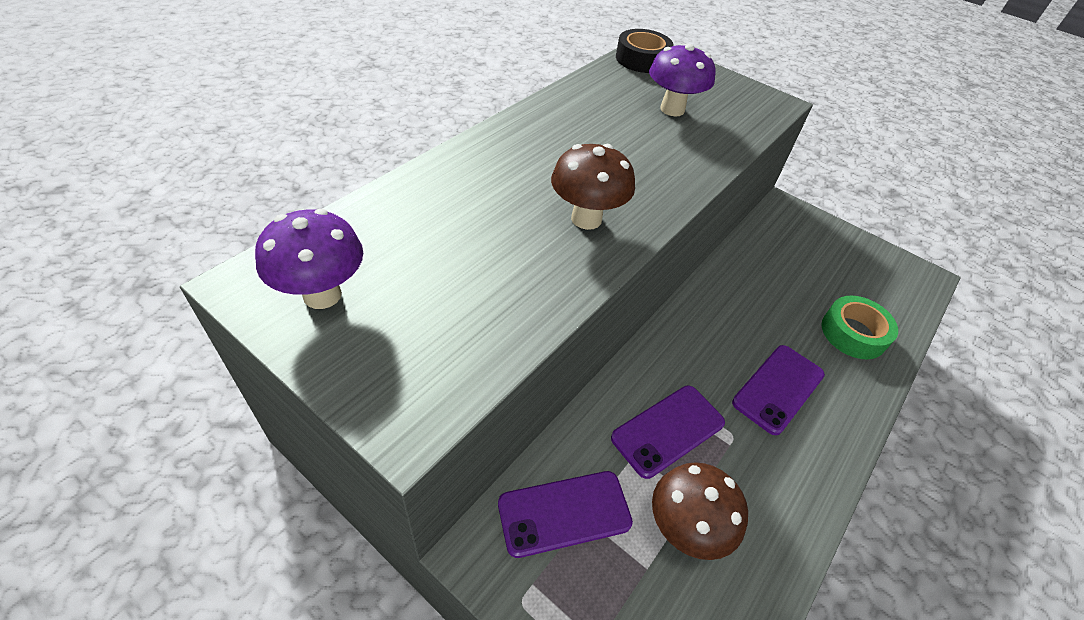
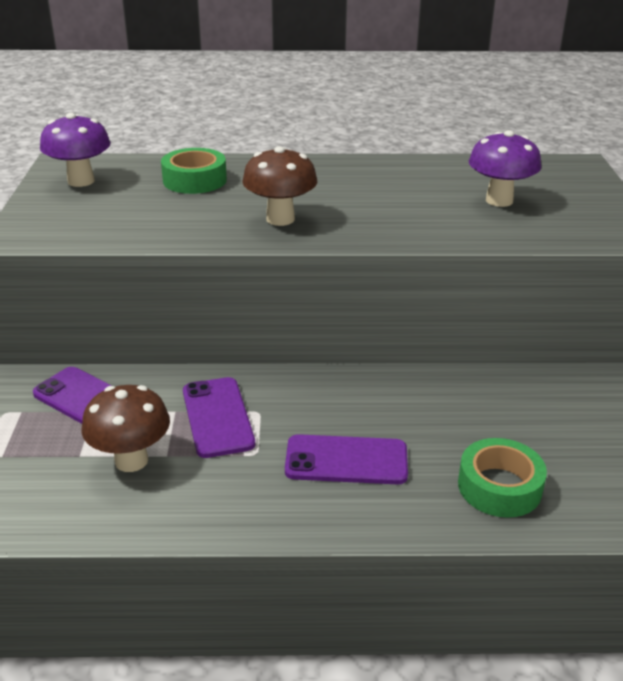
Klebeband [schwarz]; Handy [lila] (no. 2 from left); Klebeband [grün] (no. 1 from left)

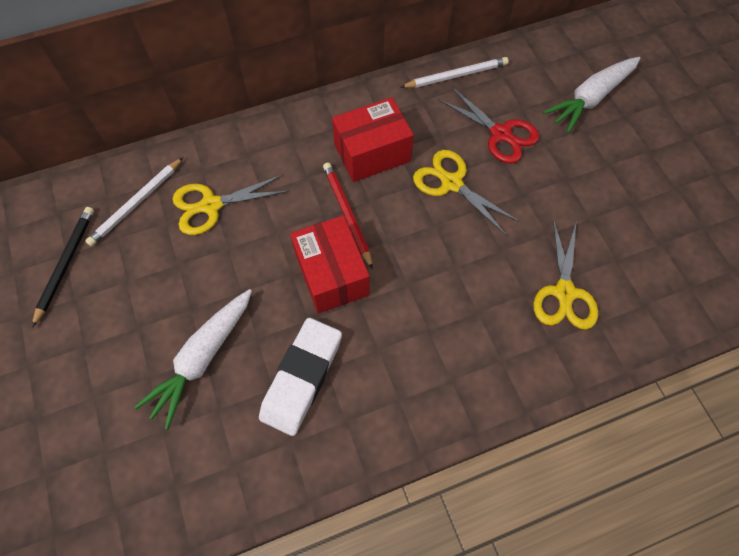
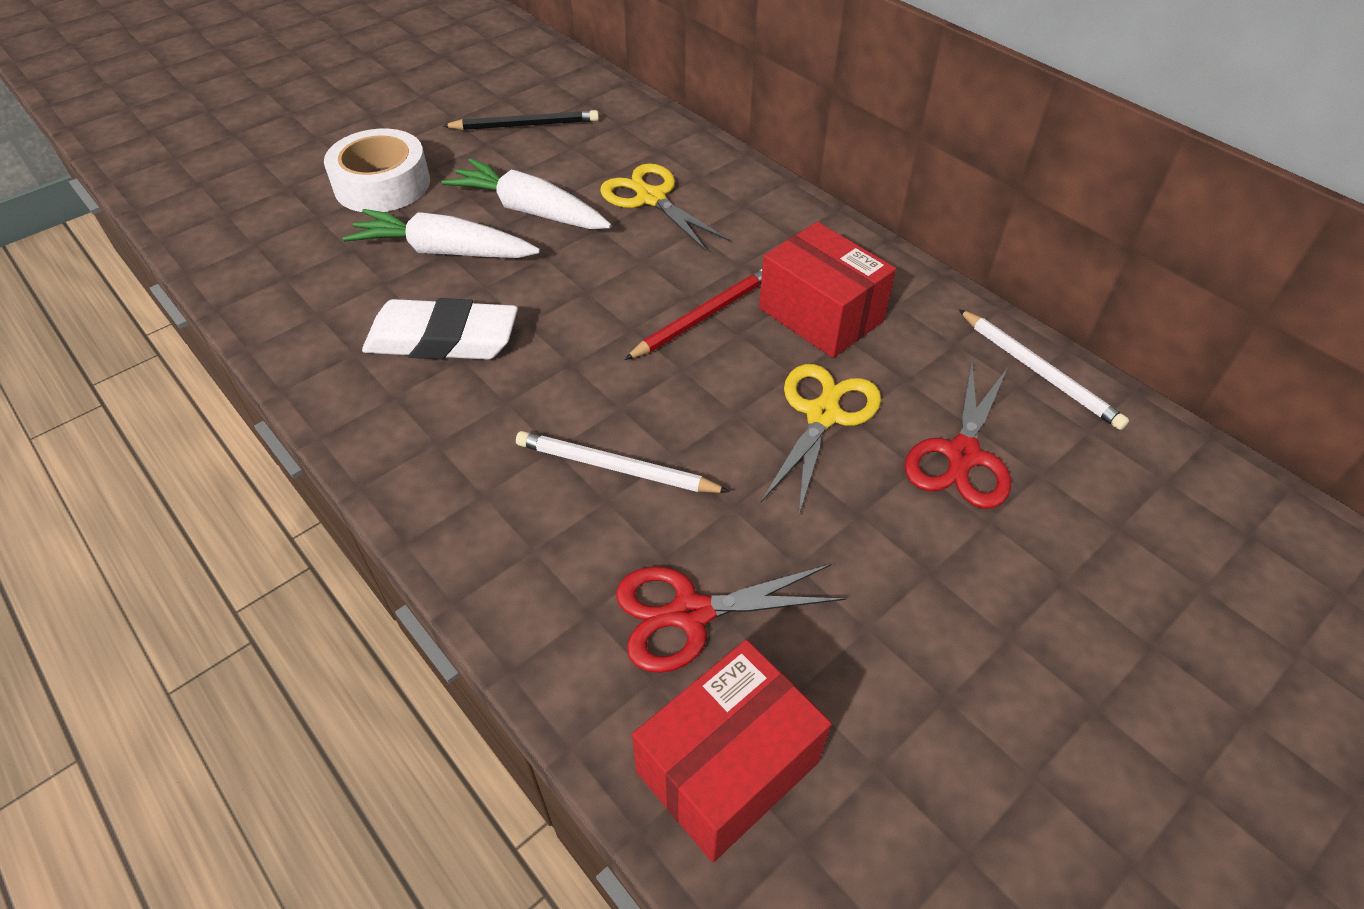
Karotte [weiß] (no. 2 from left); Bleistift [weiß] (no. 1 from left); Schachtel [rot] (no. 1 from left); Schere [rot] (no. 1 from left); Klebeband [weiß]

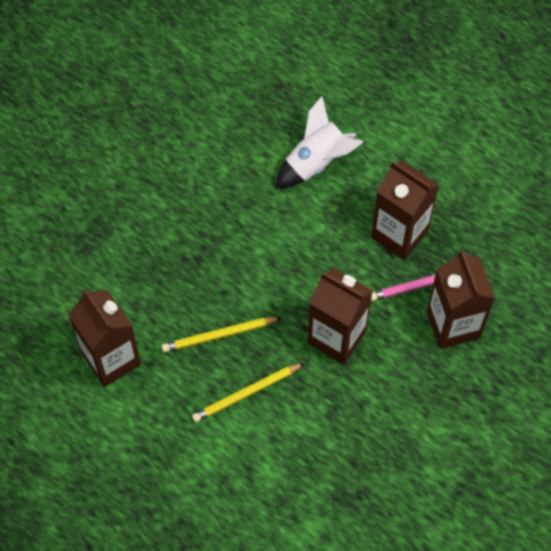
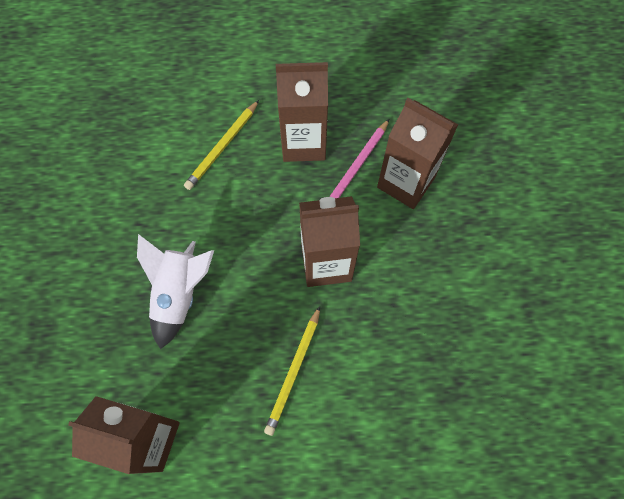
Rakete [weiß]; Bleistift [gelb] (no. 1 from left)

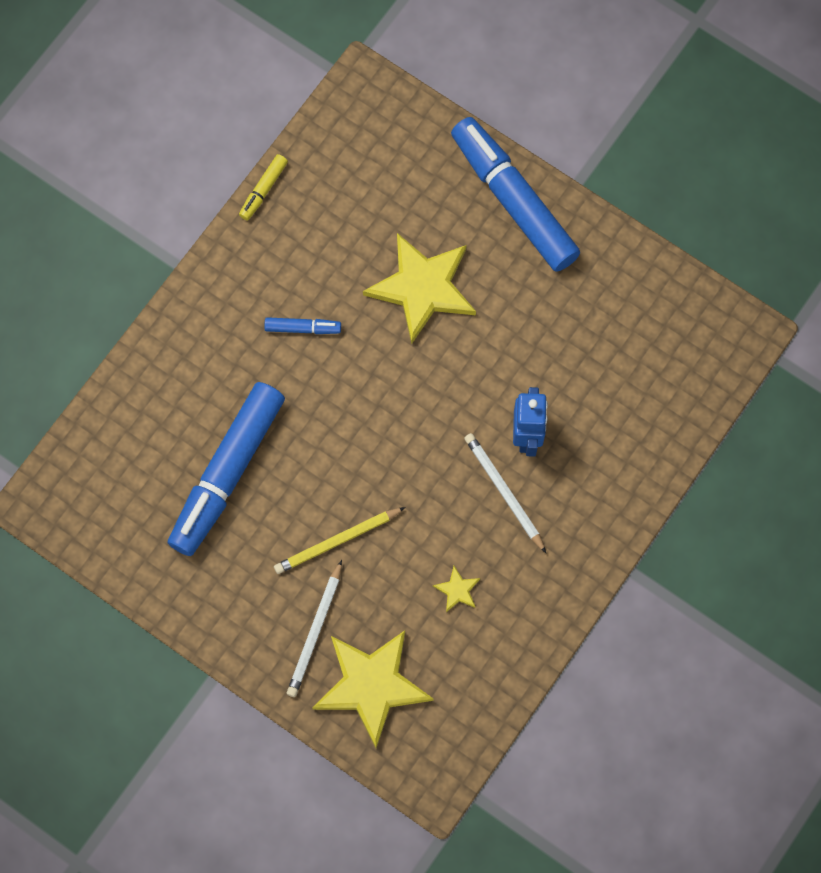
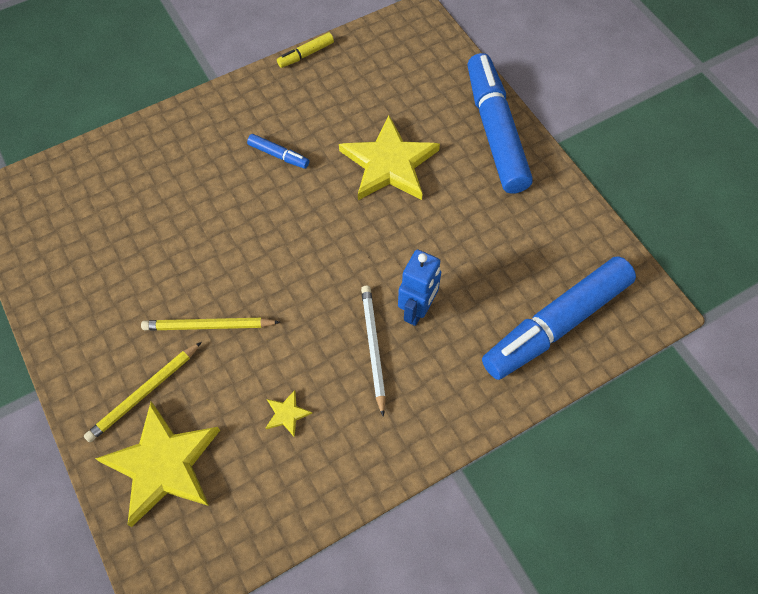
Filzstift [blau] (no. 3 from left); Bleistift [gelb] (no. 1 from left)

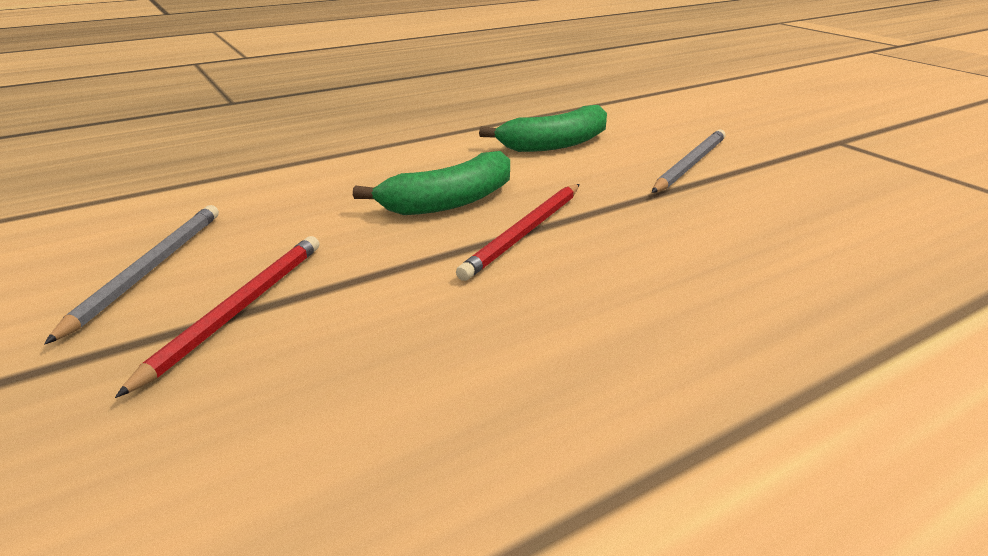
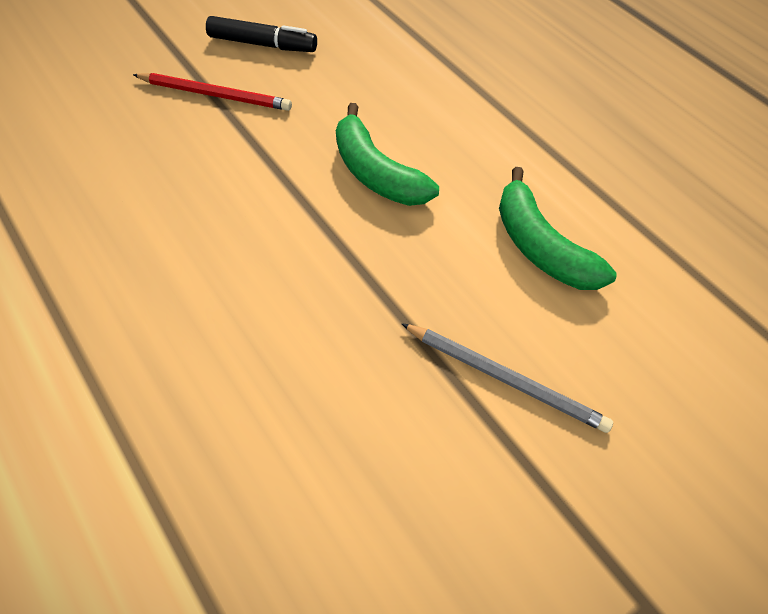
Bleistift [rot] (no. 2 from left in the first image); Filzstift [schwarz]

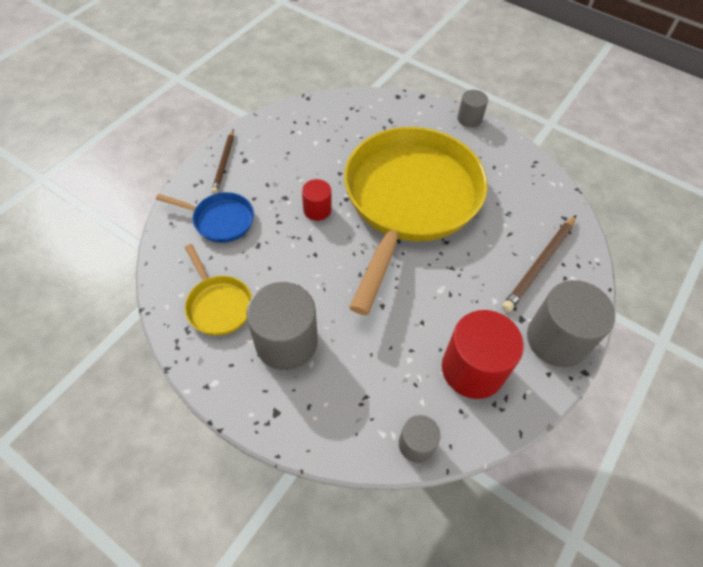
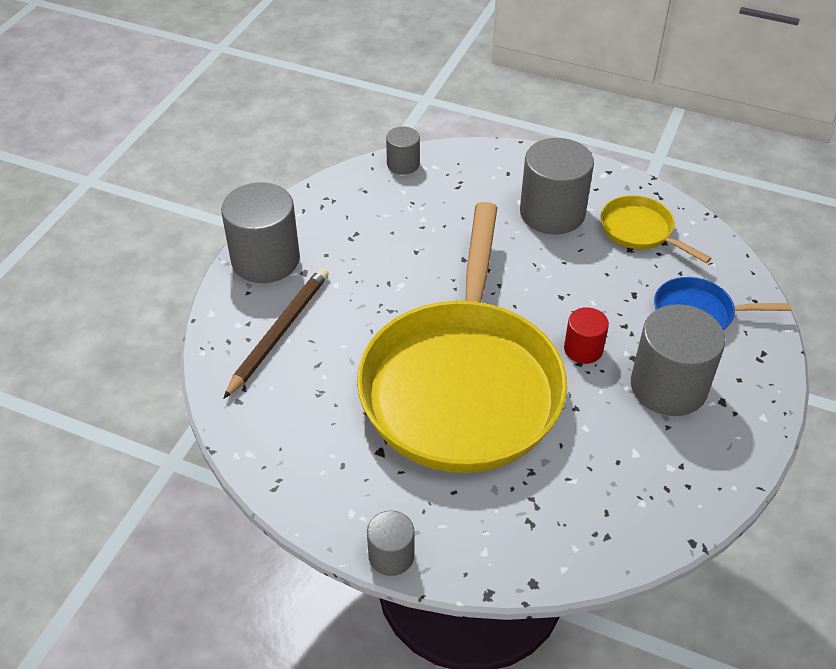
Bleistift [braun] (no. 1 from left in the first image); Vollzylinder [rot] (no. 2 from left in the first image); Vollzylinder [grau] (no. 5 from left)

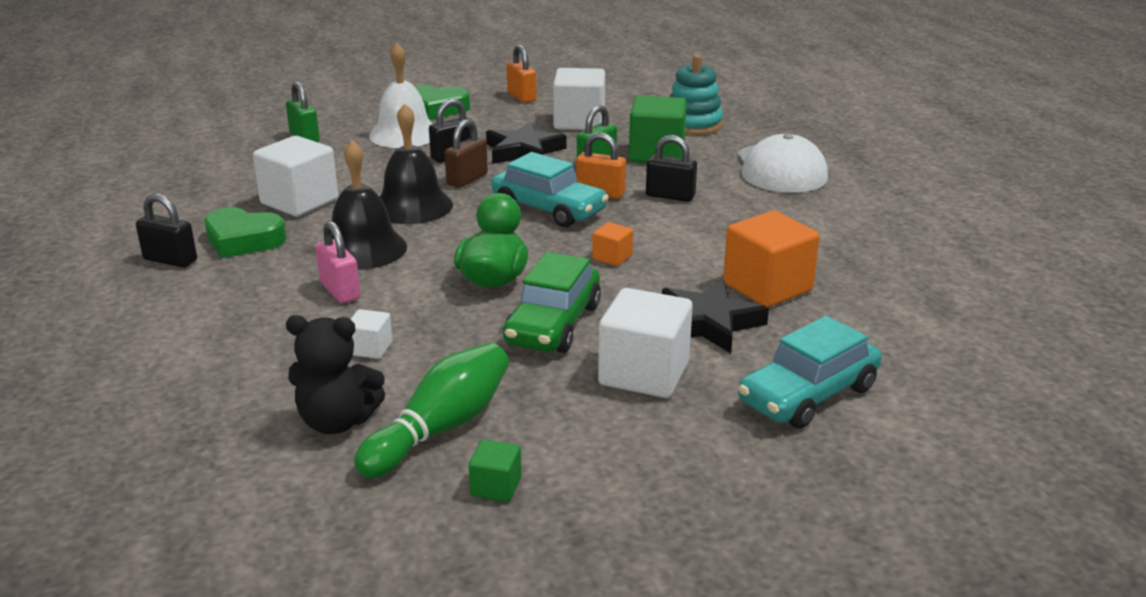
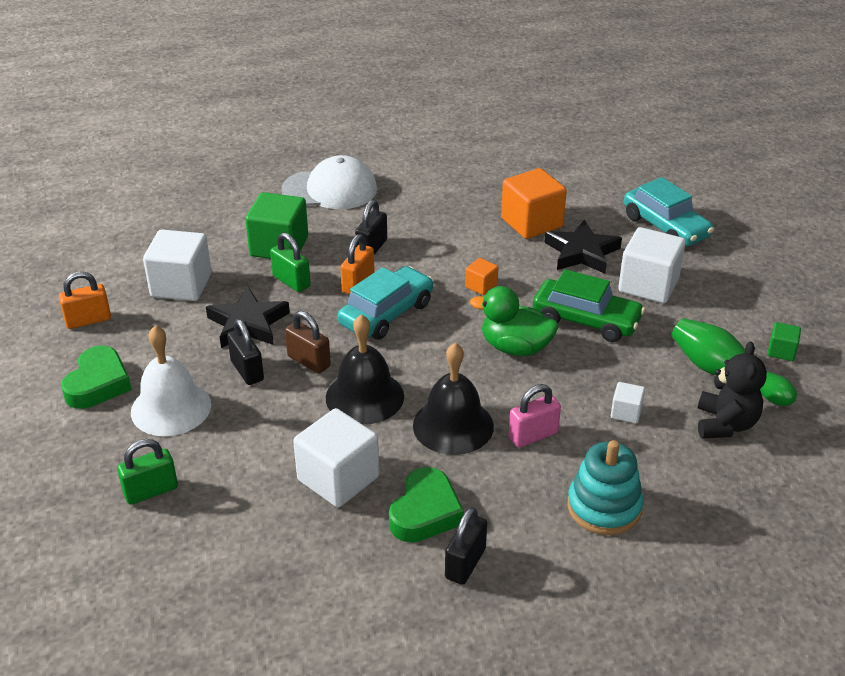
Stapelspielzeug [türkis]

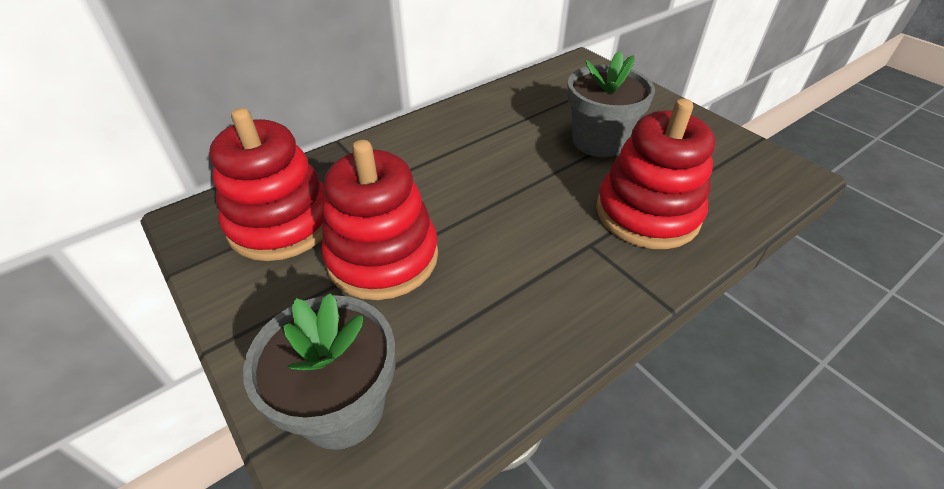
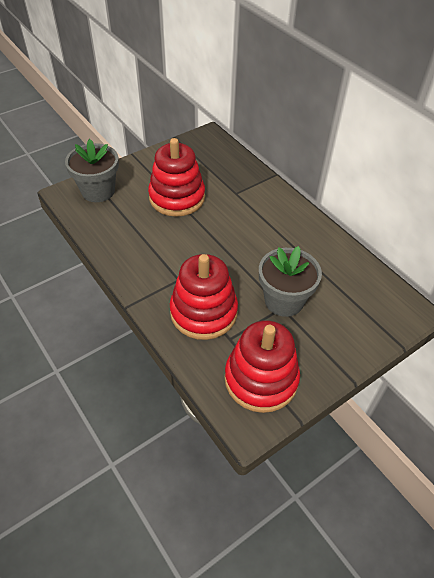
Stapelspielzeug [rot] (no. 3 from left)

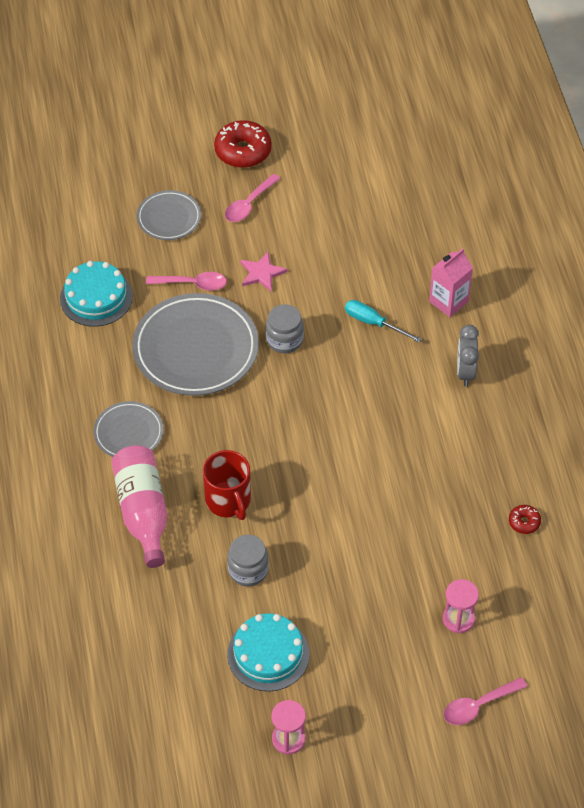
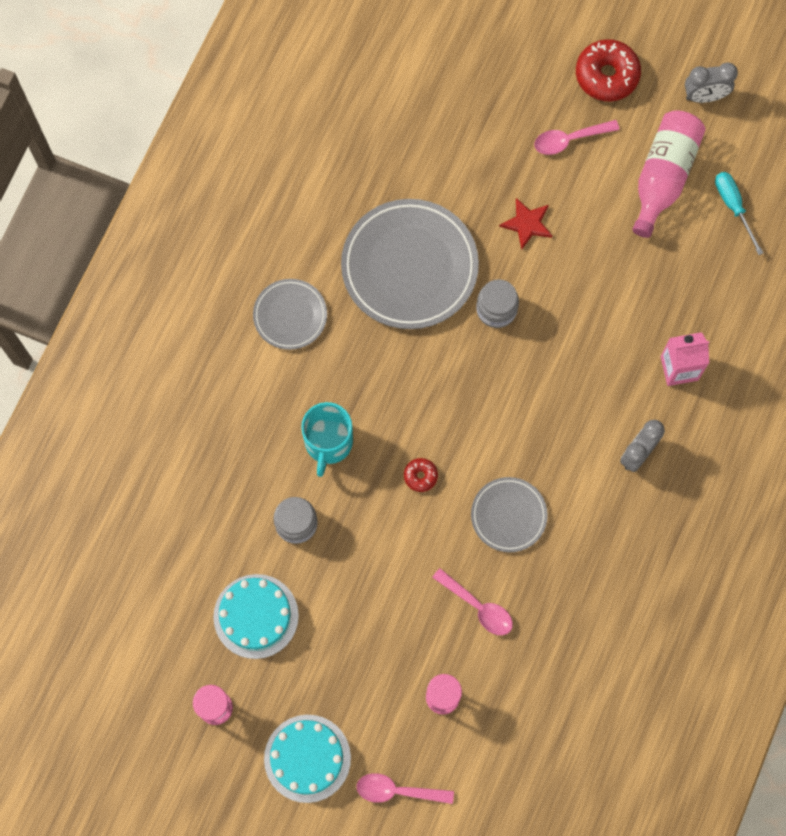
Teller [grau] (no. 3 from left); Stern [rot]; Kuchen [türkis] (no. 2 from left); Löffel [rosa] (no. 2 from left); Schraubenzieher [türkis]; Flasche [rosa]; Tasse [türkis]; Donut [rot] (no. 1 from left); Wecker [grau] (no. 2 from left)

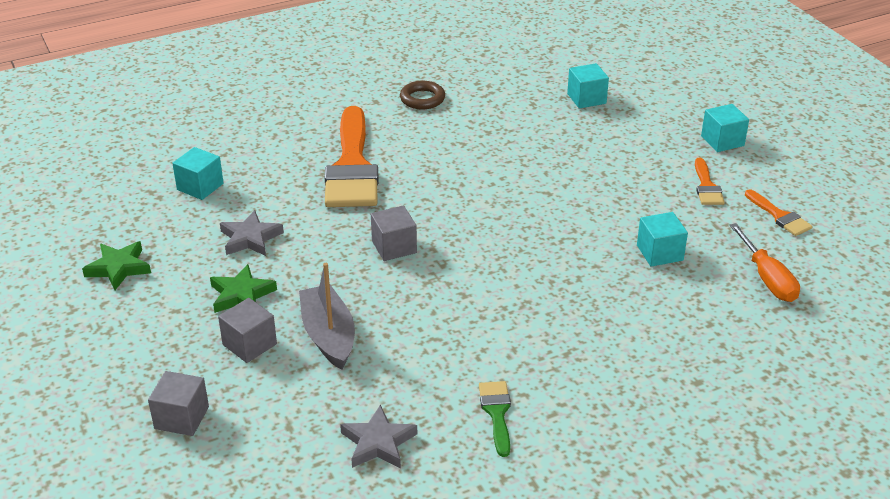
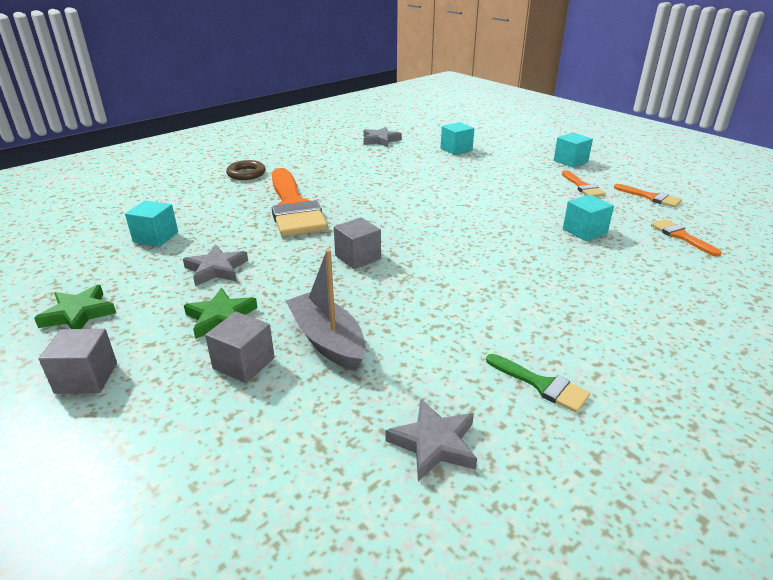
Ring [braun]; Pinsel [orange] (no. 4 from left); Kubus [grau] (no. 1 from left); Pinsel [grün]; Stern [grau] (no. 2 from left)

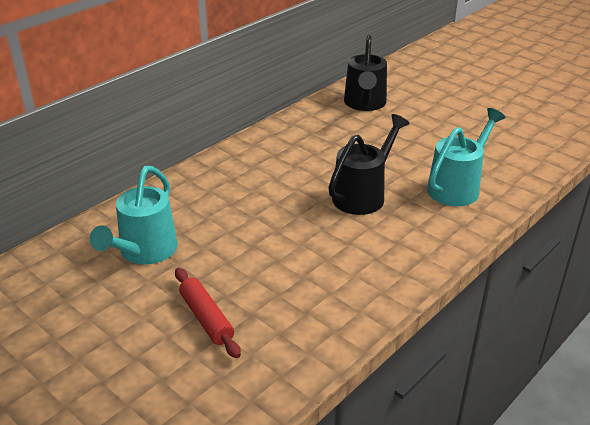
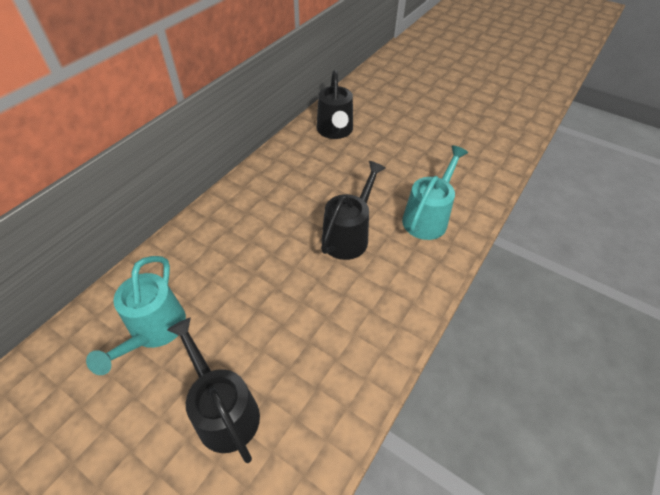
Gießkanne [schwarz] (no. 1 from left)

